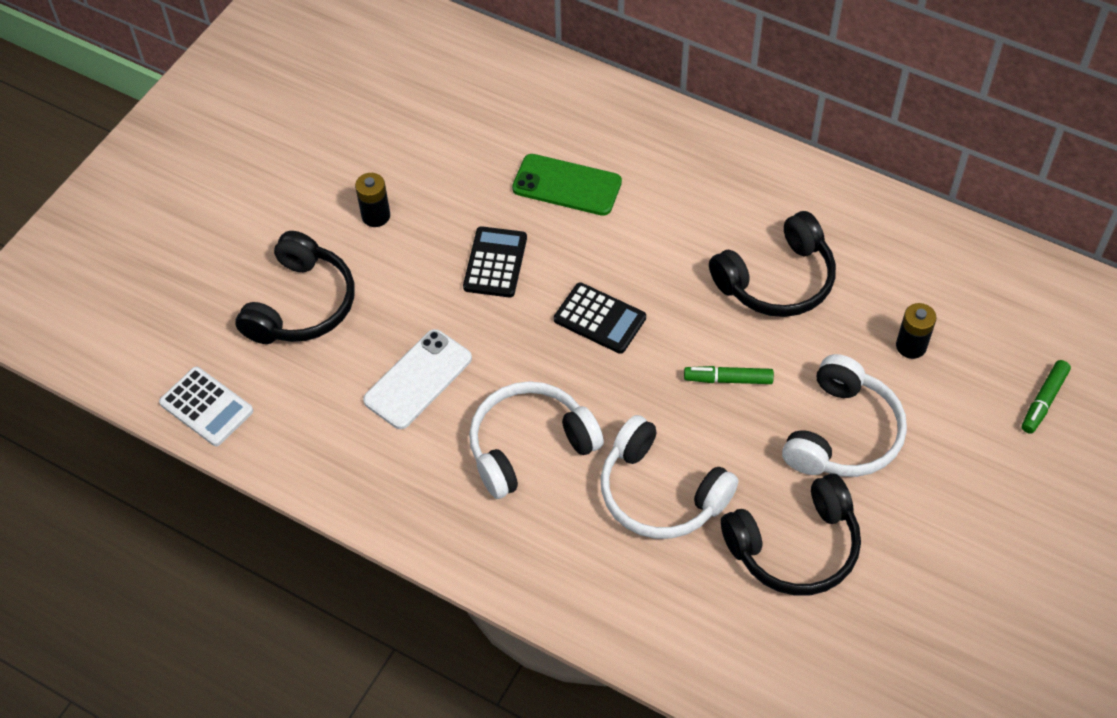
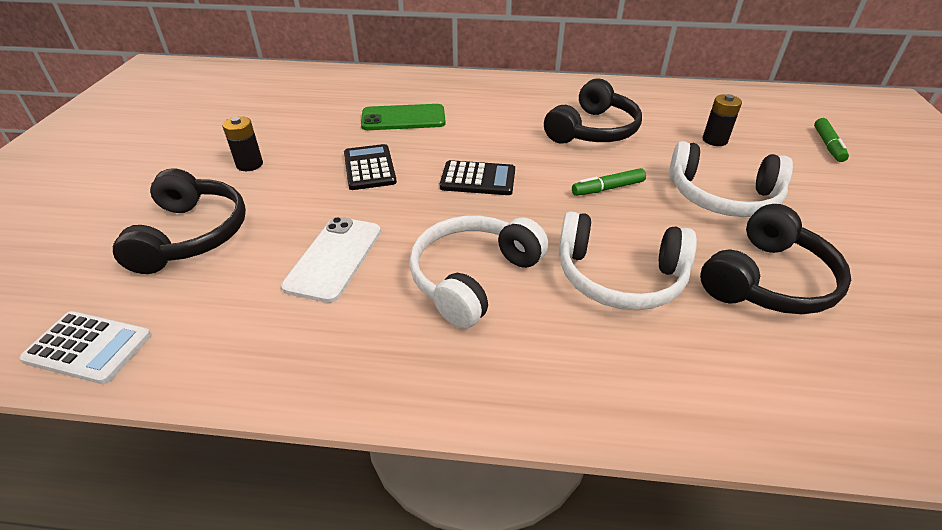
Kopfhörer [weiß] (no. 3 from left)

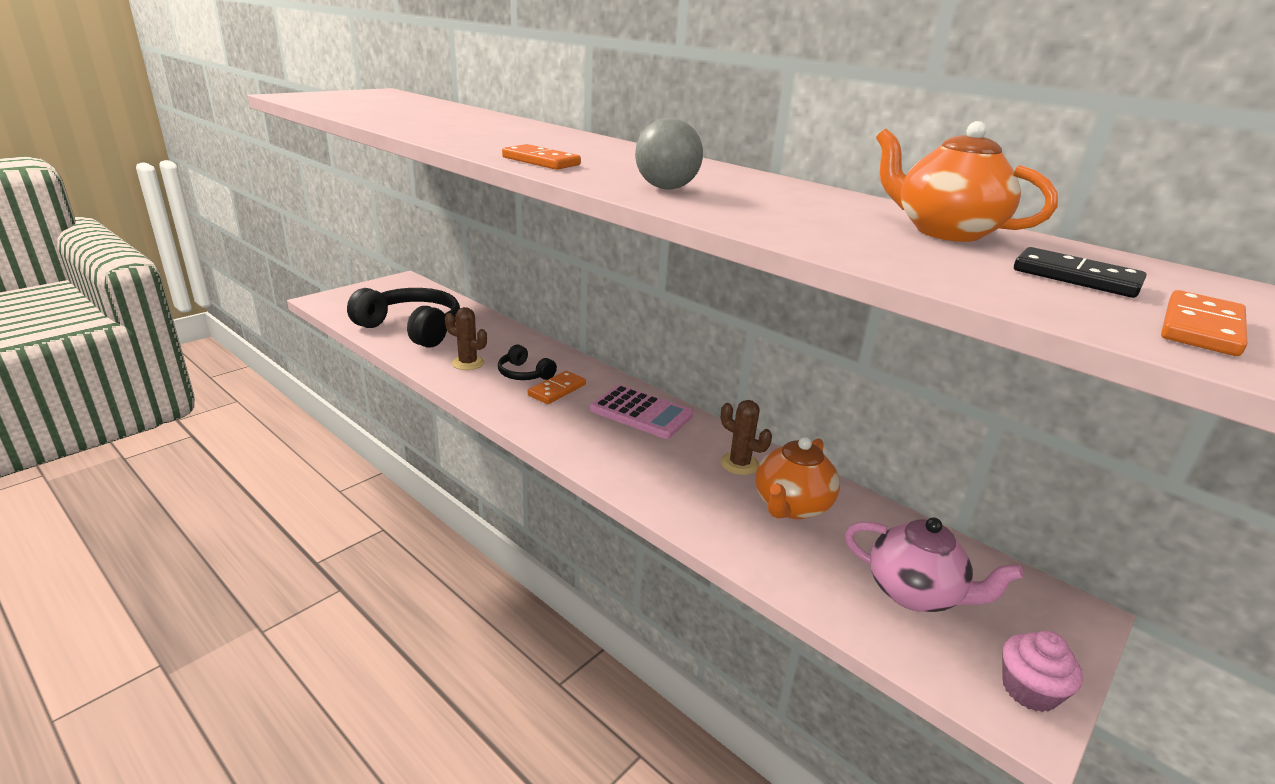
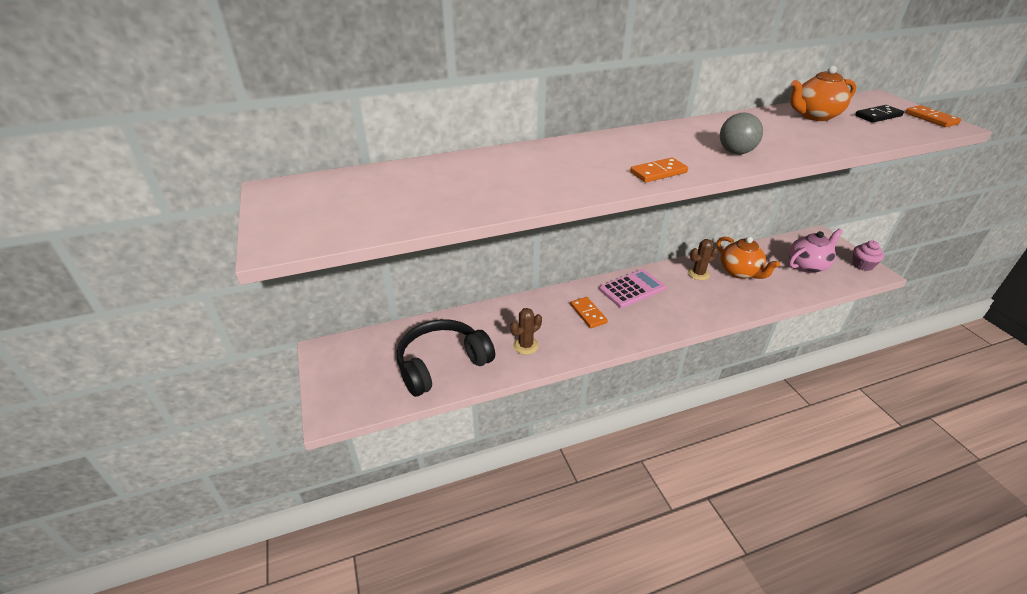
Kopfhörer [schwarz] (no. 2 from left in the first image)

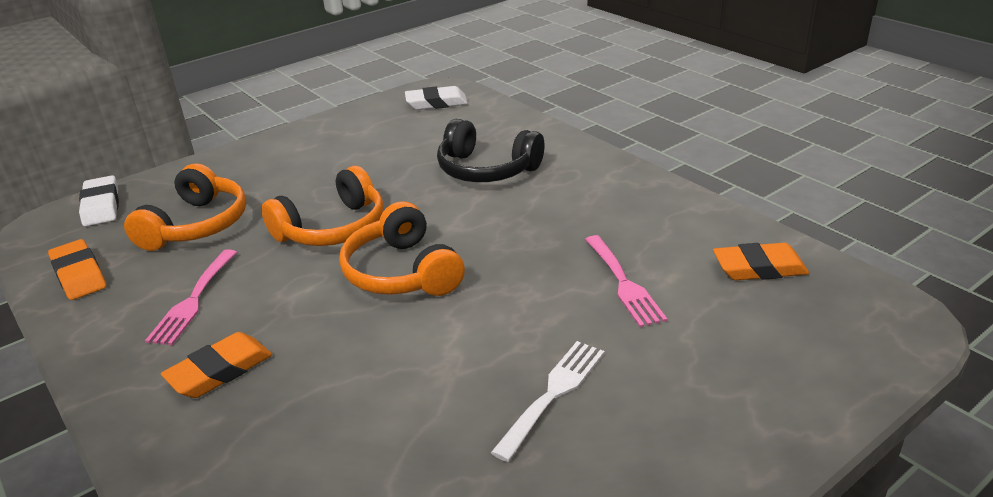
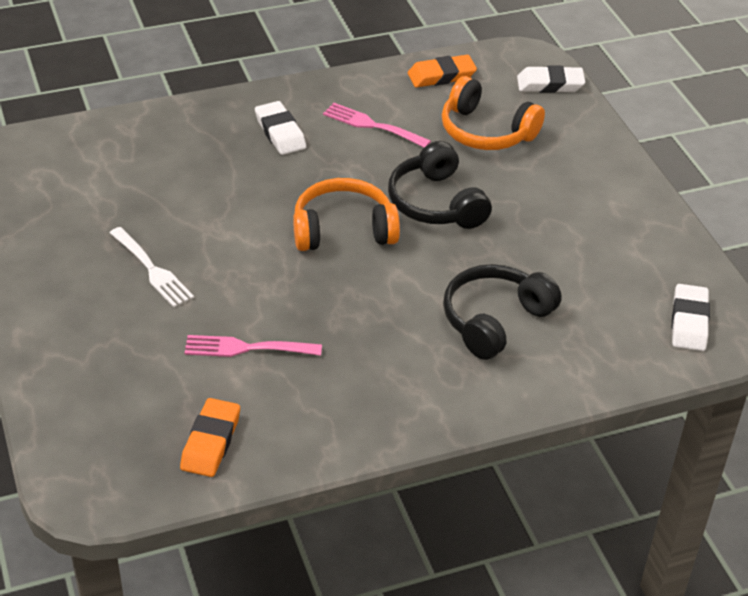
Kopfhörer [schwarz] (no. 1 from left); Radiergummi [weiß] (no. 1 from left)

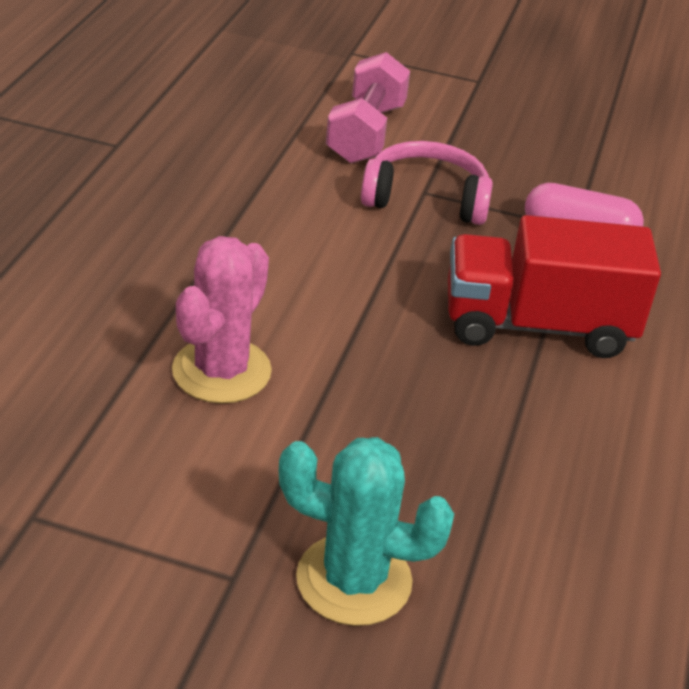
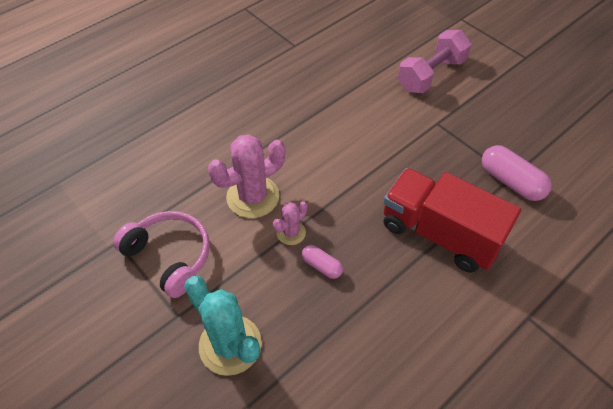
Kopfhörer [rosa]; Kaktus [rosa] (no. 2 from left); Kapsel [rosa] (no. 1 from left)

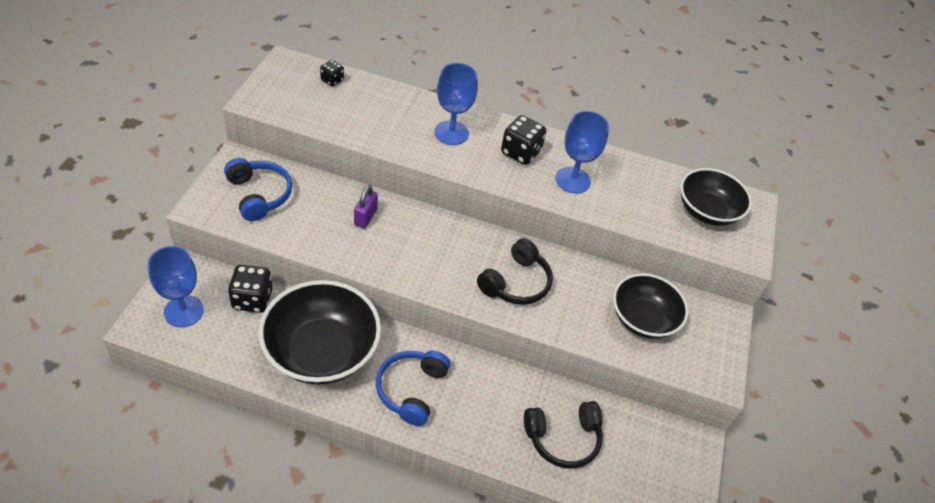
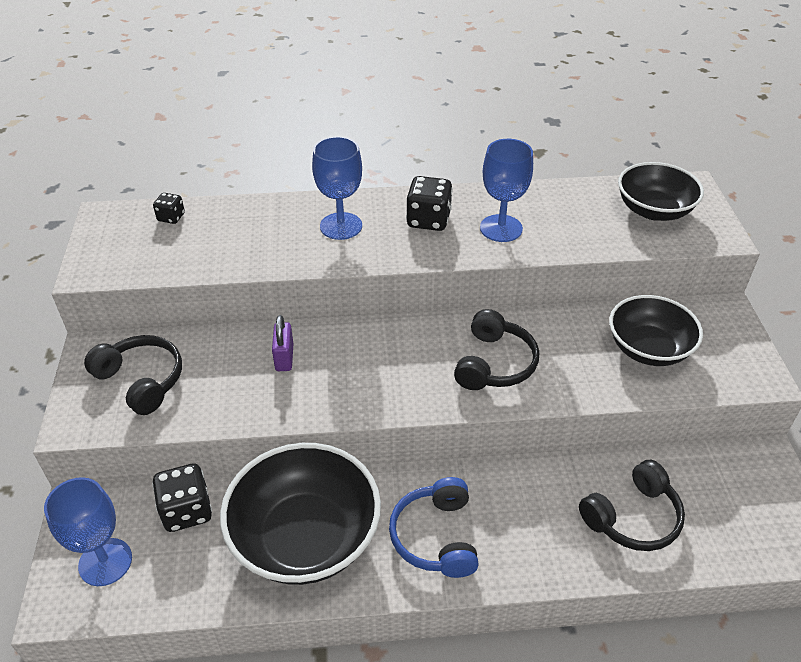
Kopfhörer [schwarz] (no. 1 from left)

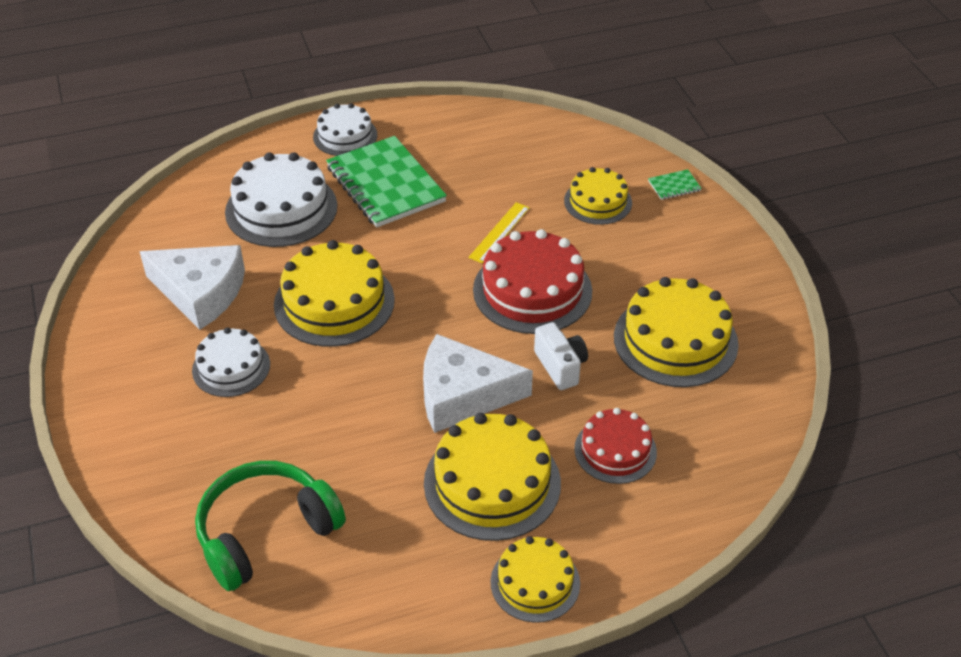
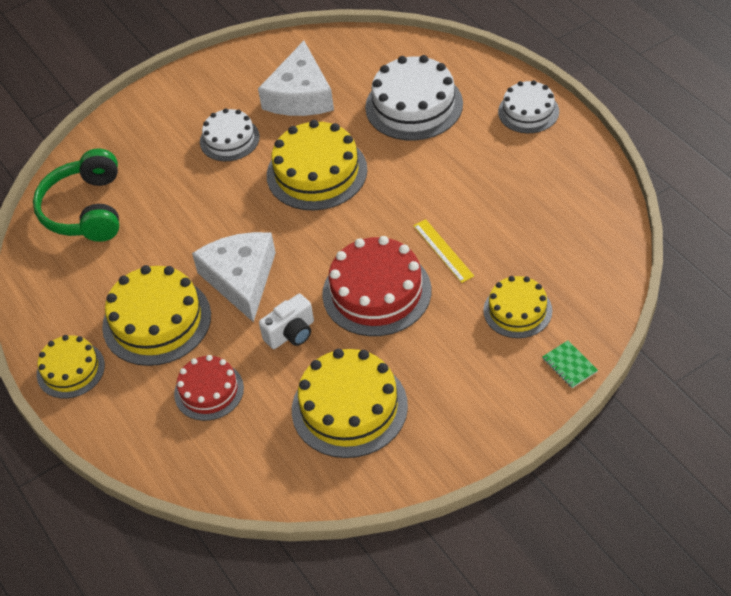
Notizbuch [grün] (no. 1 from left in the first image); Lineal [gelb]; Kopfhörer [grün]

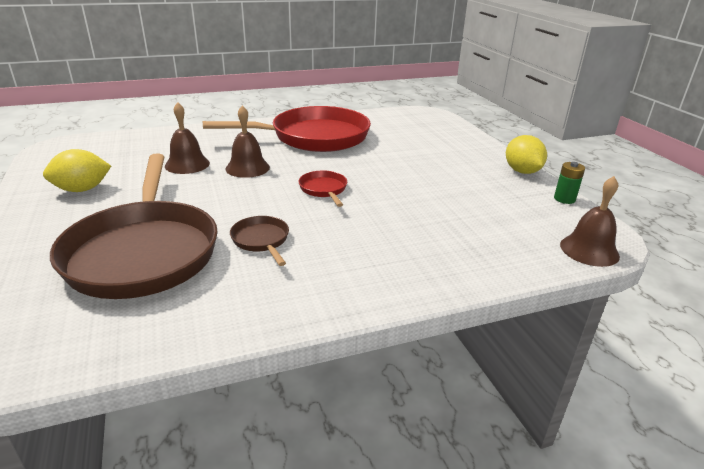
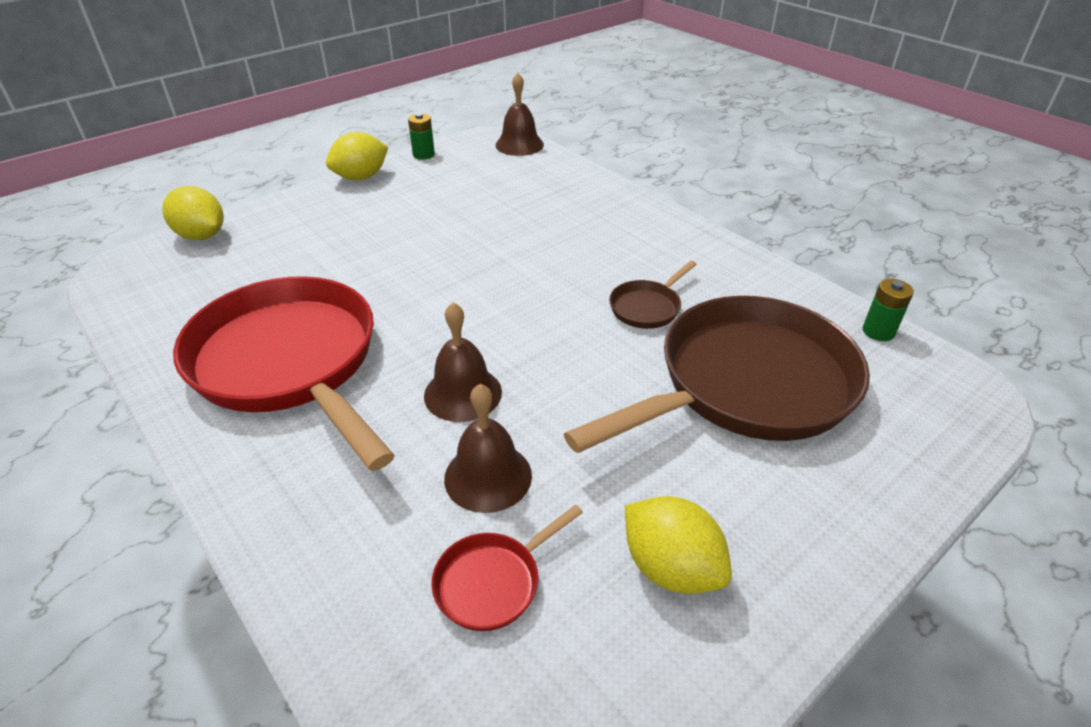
Pfanne [rot] (no. 2 from left); Zitrone [gelb] (no. 1 from left); Batterie [grün] (no. 2 from left)

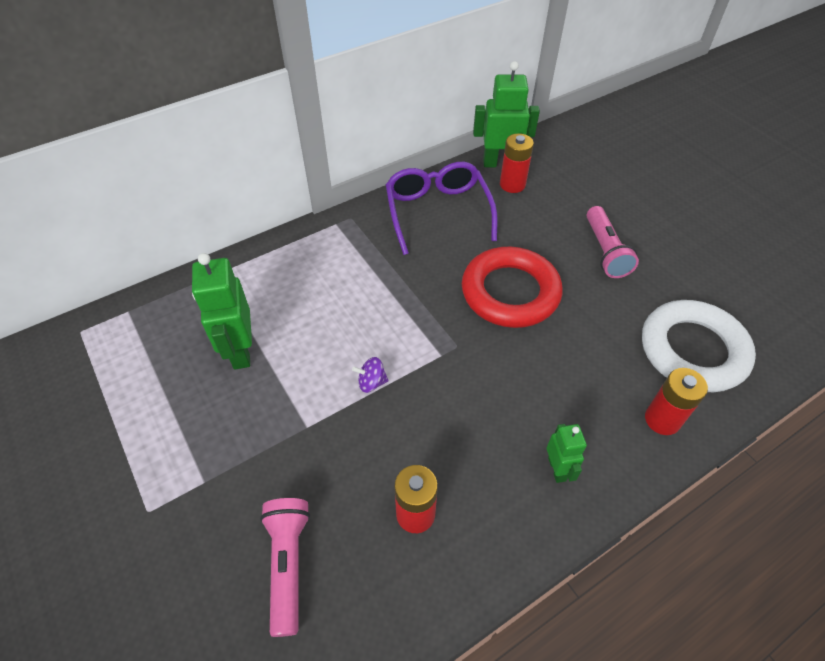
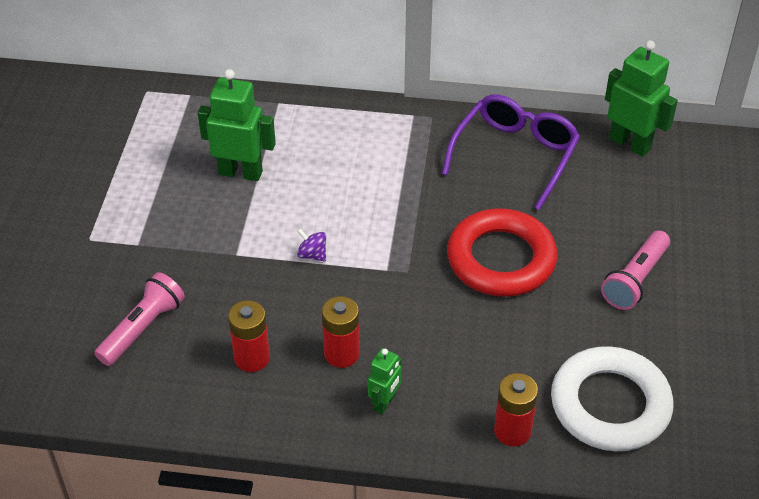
Batterie [rot] (no. 2 from left); Roboter [grün] (no. 1 from left)

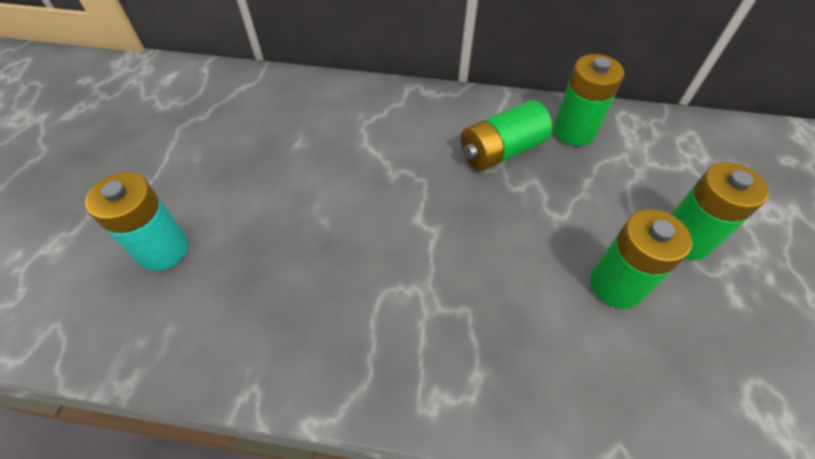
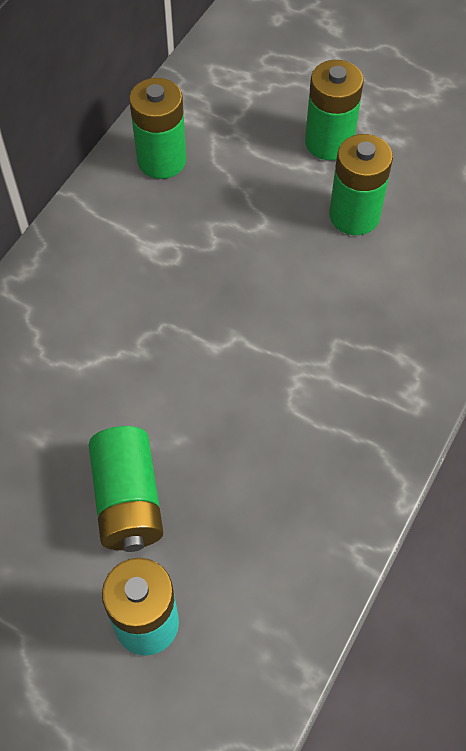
Batterie [grün] (no. 1 from left)

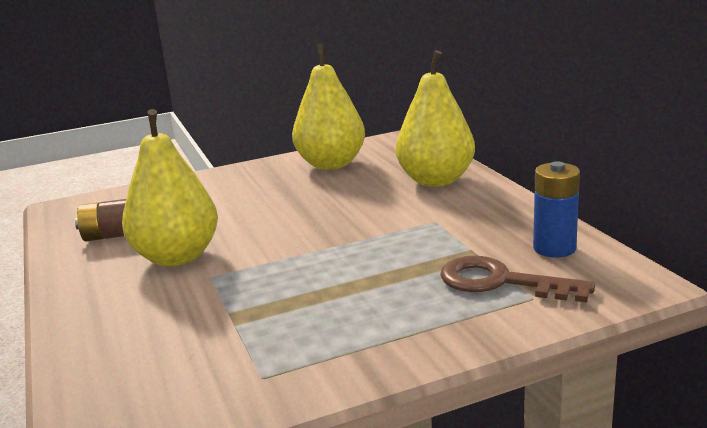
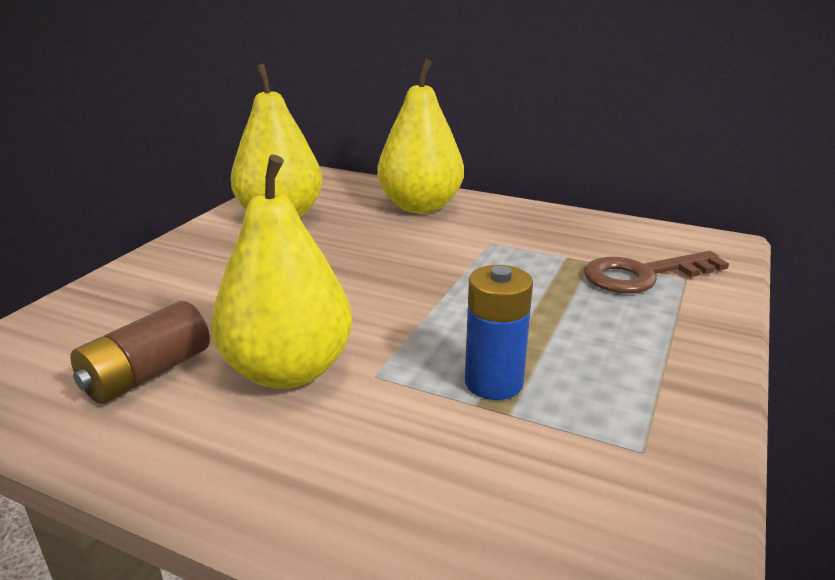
Batterie [blau]

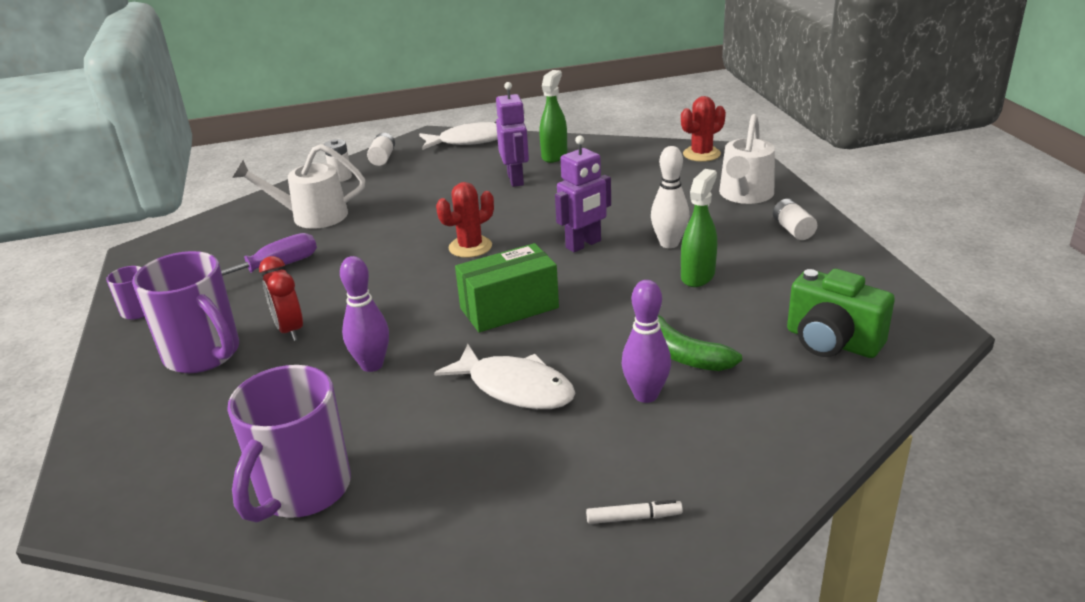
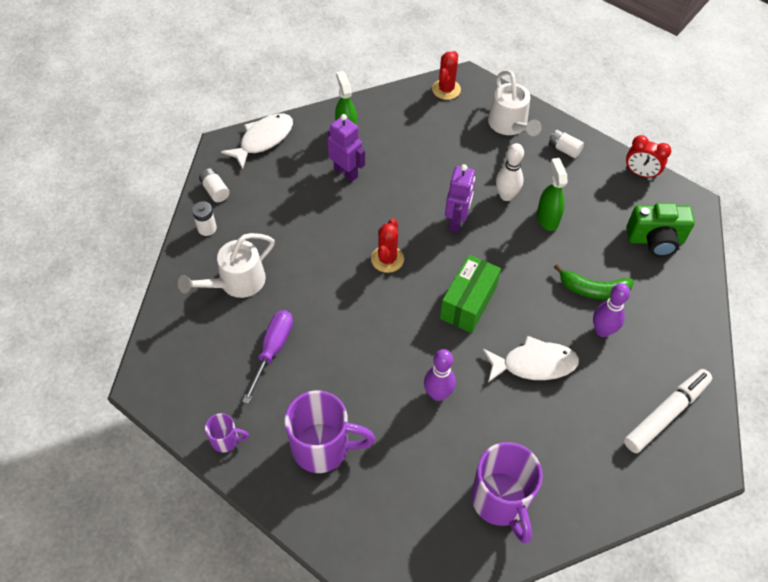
Wecker [rot]; Filzstift [weiß]

